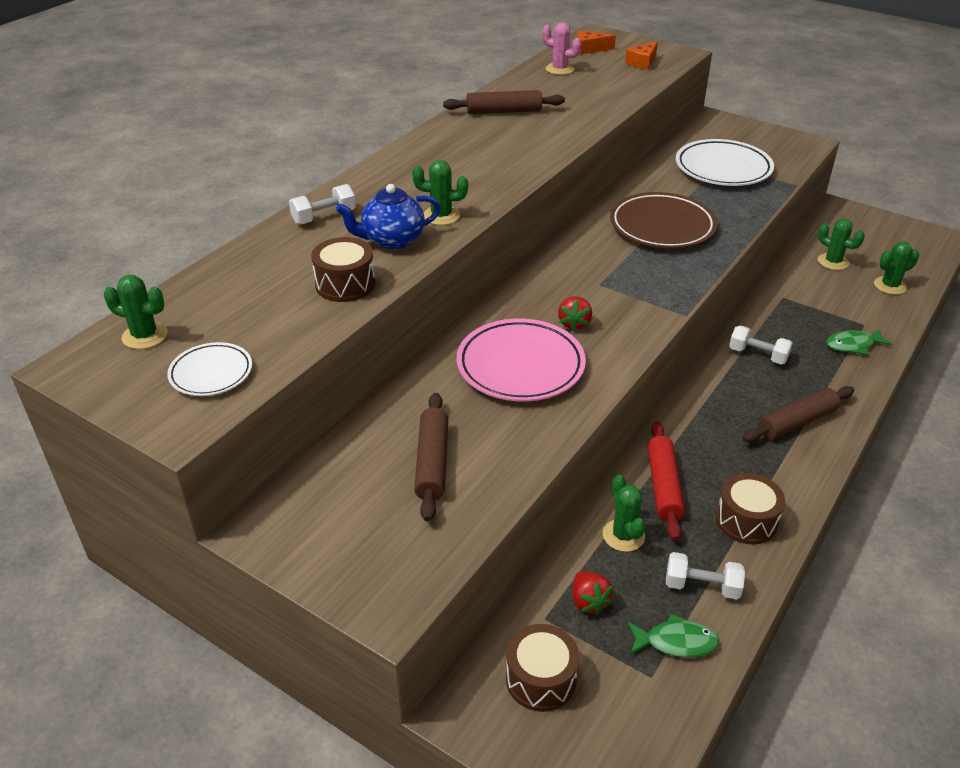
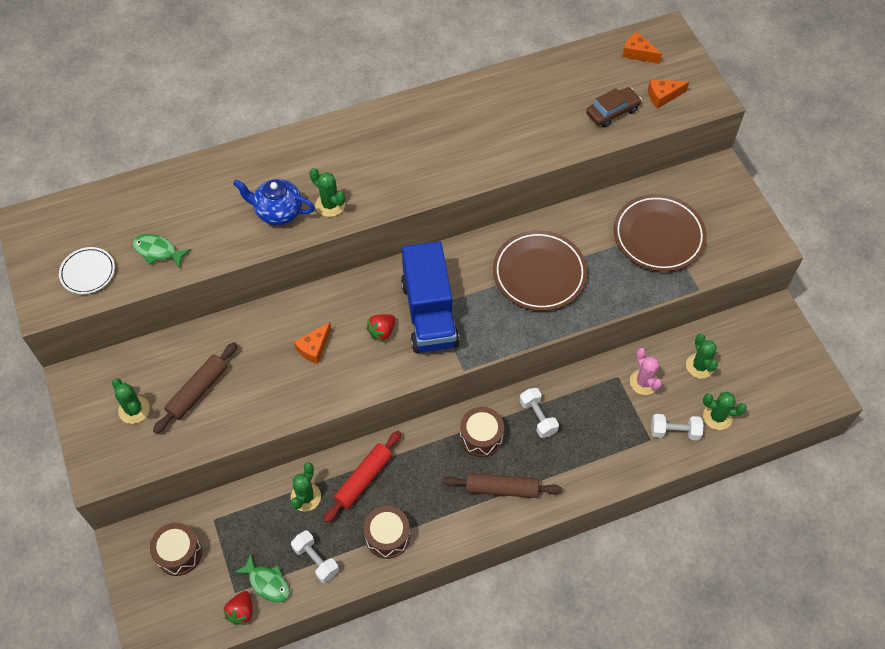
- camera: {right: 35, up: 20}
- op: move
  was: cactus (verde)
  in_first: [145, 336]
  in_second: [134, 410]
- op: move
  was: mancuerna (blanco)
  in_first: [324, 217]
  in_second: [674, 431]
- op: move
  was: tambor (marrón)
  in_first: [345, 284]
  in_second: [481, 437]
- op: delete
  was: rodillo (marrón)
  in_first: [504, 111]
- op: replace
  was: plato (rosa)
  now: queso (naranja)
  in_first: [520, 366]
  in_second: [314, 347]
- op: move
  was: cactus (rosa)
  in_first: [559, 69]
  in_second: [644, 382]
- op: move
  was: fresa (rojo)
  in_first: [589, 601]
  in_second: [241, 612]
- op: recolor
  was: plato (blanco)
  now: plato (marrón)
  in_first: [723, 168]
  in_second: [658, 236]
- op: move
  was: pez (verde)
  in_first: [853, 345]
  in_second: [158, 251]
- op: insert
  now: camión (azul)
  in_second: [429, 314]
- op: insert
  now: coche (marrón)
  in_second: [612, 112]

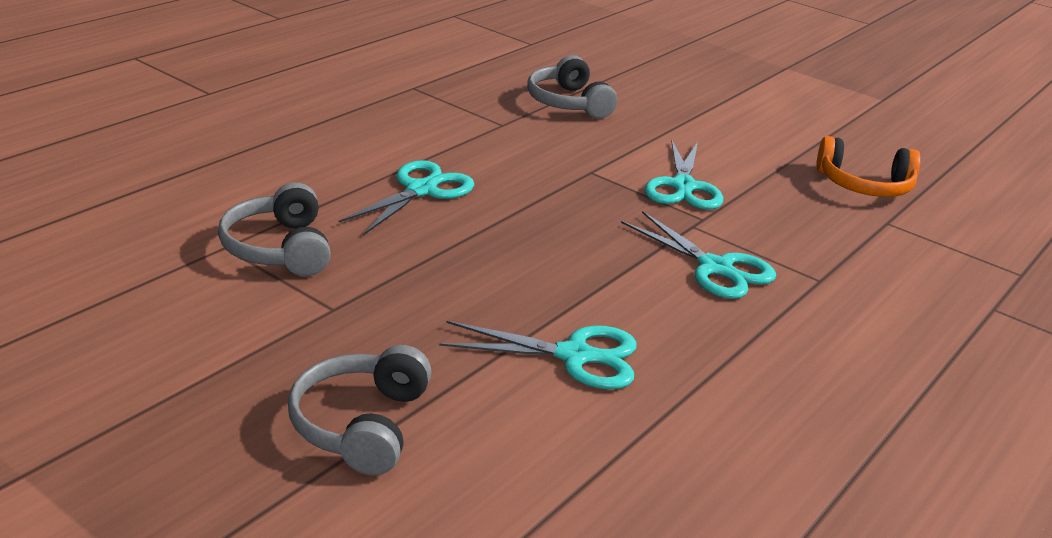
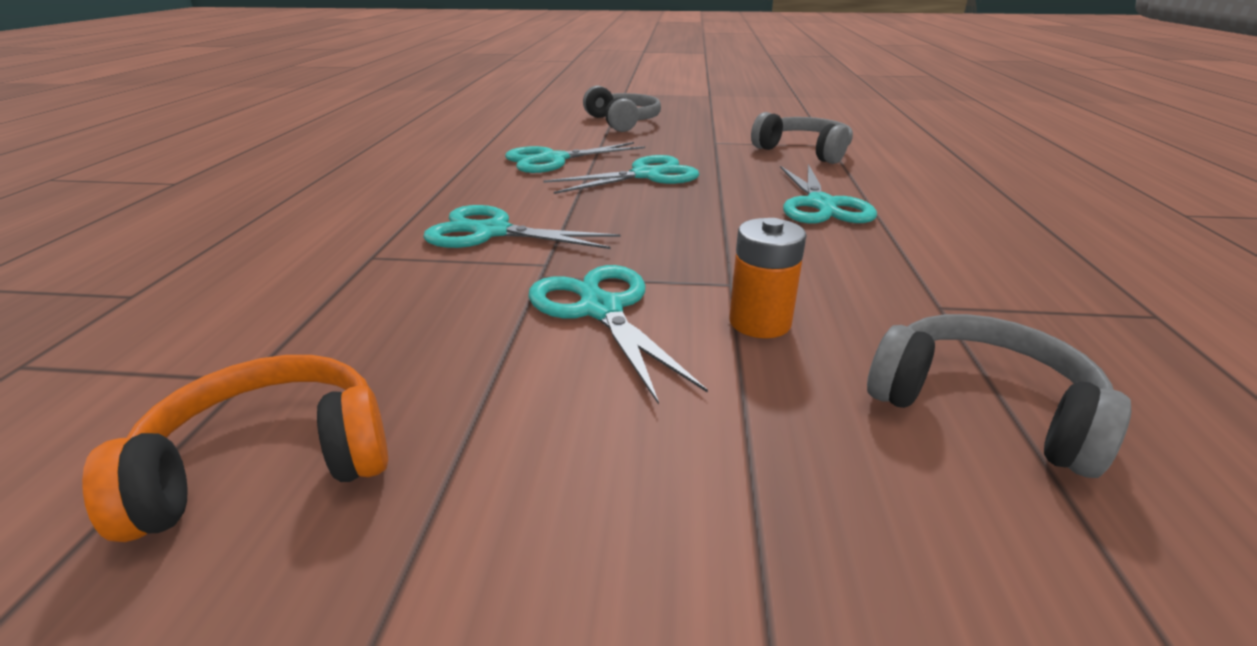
- camera: {right: 150, up: 0}
- op: insert
  now: tijeras (turquesa)
  in_second: [646, 175]
- op: insert
  now: pila (naranja)
  in_second: [760, 322]

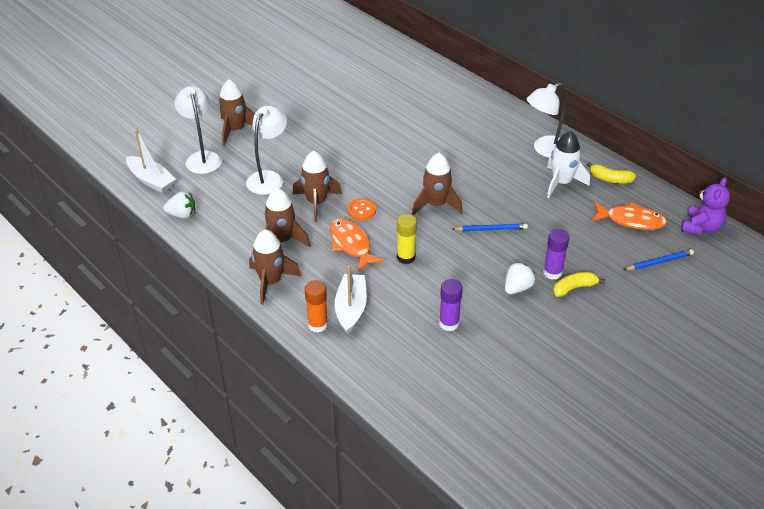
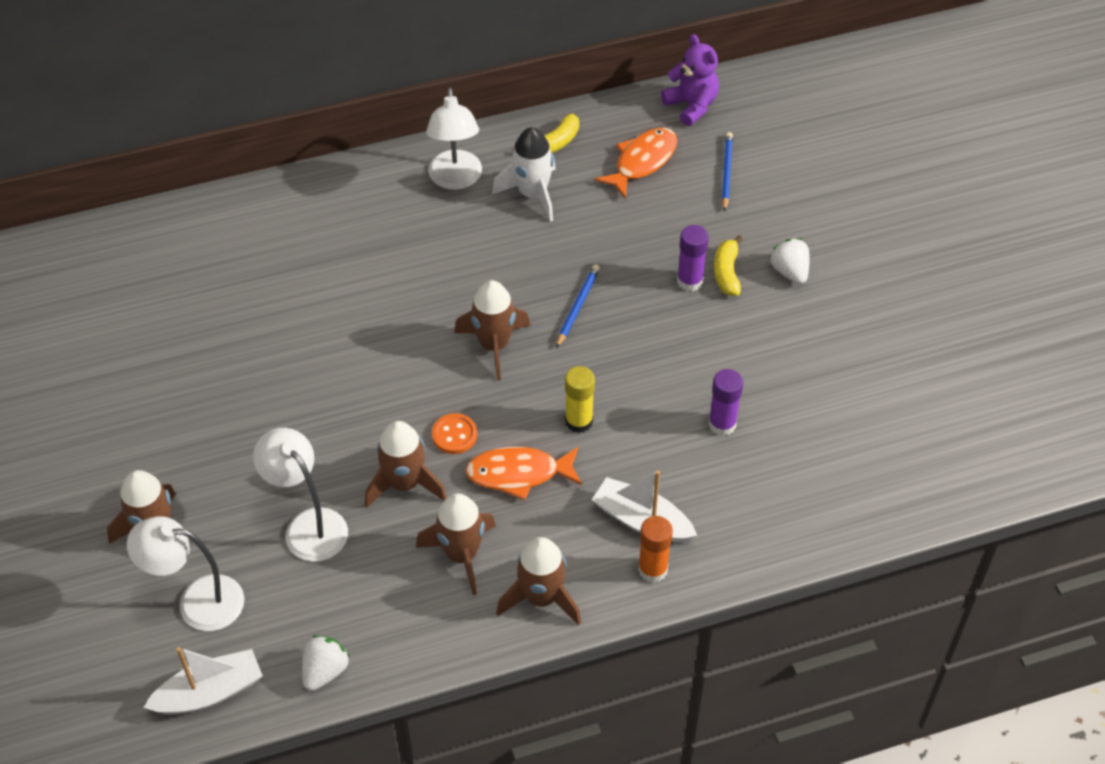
- camera: {right: -65, up: 10}
- op: move
  was: fresa (blanco)
  in_first: [517, 288]
  in_second: [789, 271]

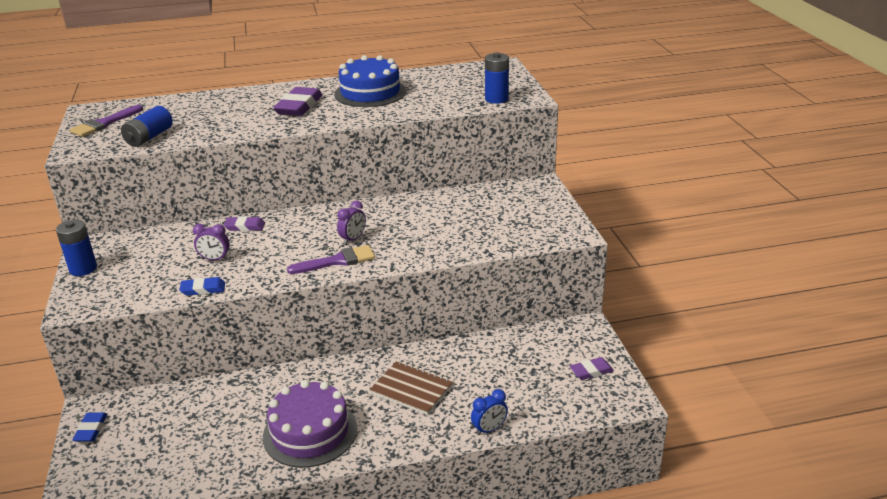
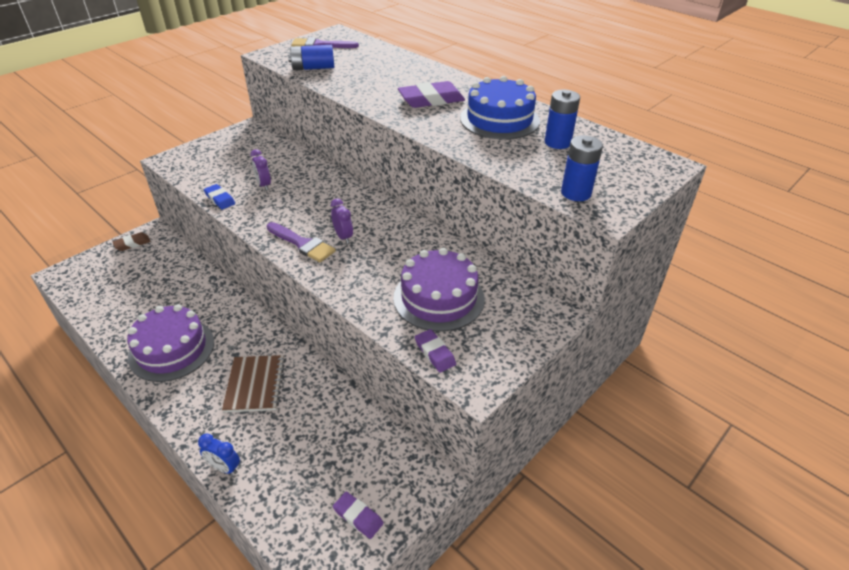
- camera: {right: 55, up: 10}
- op: move
  was: pila (azul)
  in_first: [83, 269]
  in_second: [557, 142]
- op: recolor
  was: goma de borrar (azul)
  now: goma de borrar (marrón)
  in_first: [91, 429]
  in_second: [132, 243]
- op: move
  was: goma de borrar (morado)
  in_first: [245, 226]
  in_second: [435, 353]
- op: rotate
  was: despertador (morado)
  in_first: [353, 239]
  in_second: [343, 237]
  clockwise: -120
- op: insert
  now: tarta (morado)
  in_second: [438, 298]

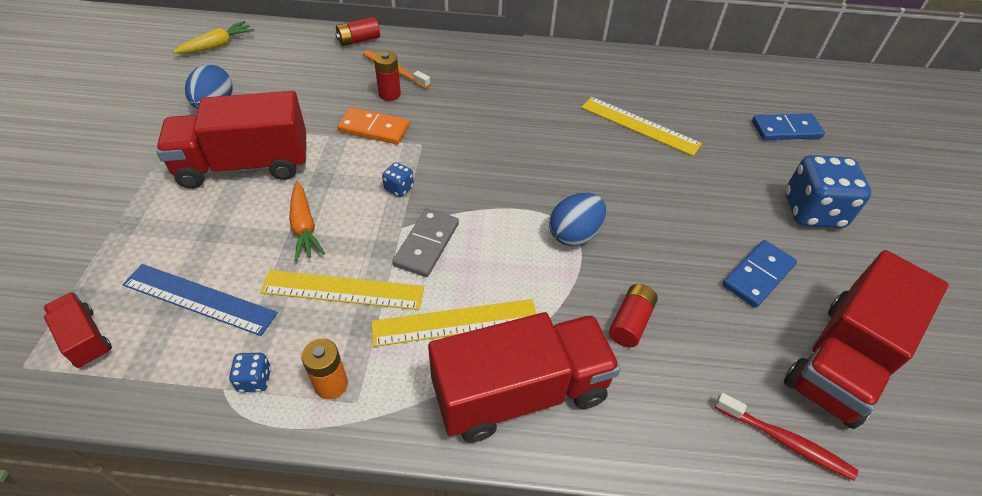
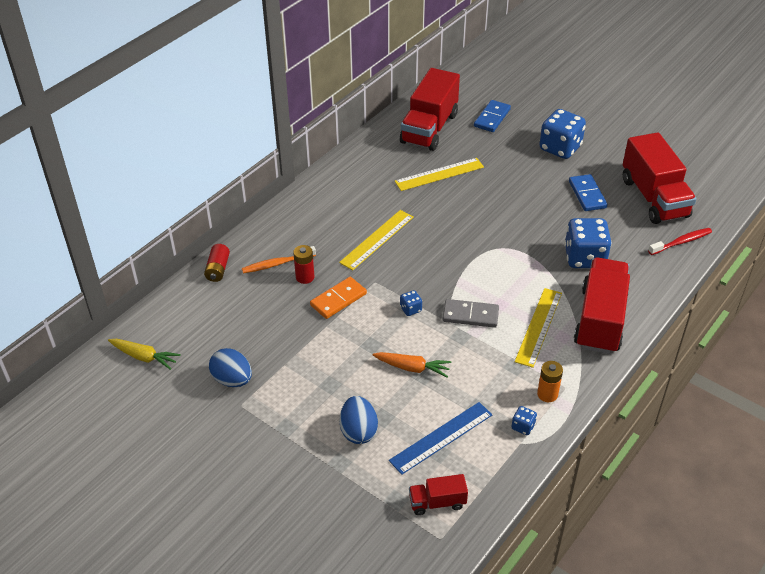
- camera: {right: -55, up: -5}
- op: move
  was: camión (rojo)
  in_first: [245, 165]
  in_second: [429, 128]
- op: rotate
  was: zanahoria (amarillo)
  in_first: [217, 45]
  in_second: [144, 357]
  clockwise: 120
- op: move
  was: regla (amarillo)
  in_first: [343, 290]
  in_second: [377, 239]
- op: rotate
  was: ficha de dominó (gris)
  in_first: [426, 244]
  in_second: [470, 315]
  clockwise: -45
- op: move
  was: huevo (azul)
  in_first: [574, 234]
  in_second: [358, 431]
- op: replace
  was: pila (rojo)
  now: dado (azul)
  in_first: [630, 322]
  in_second: [584, 258]

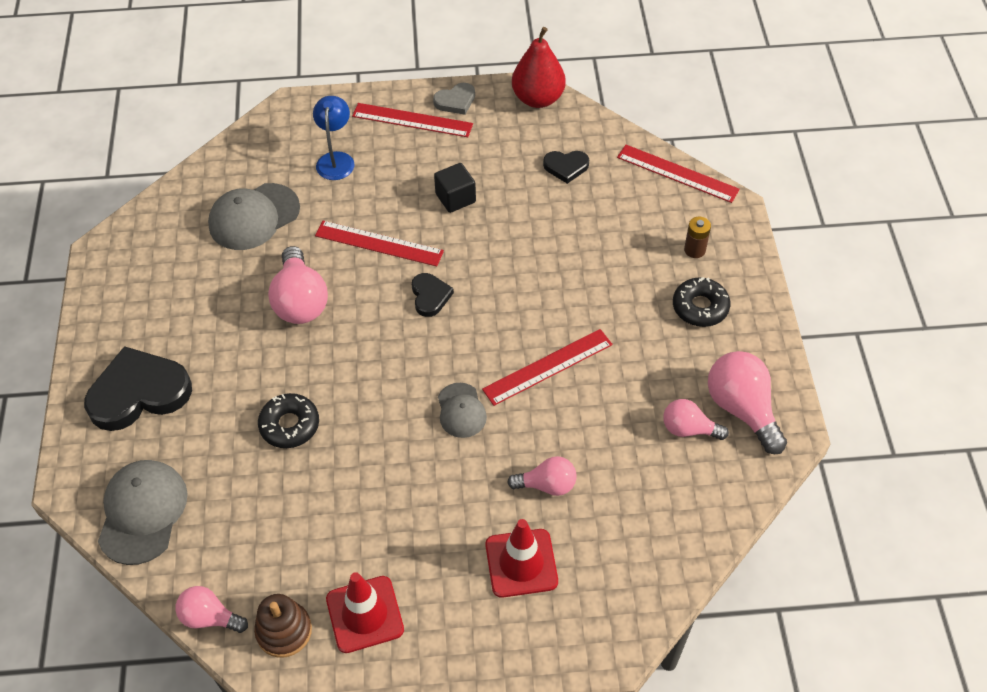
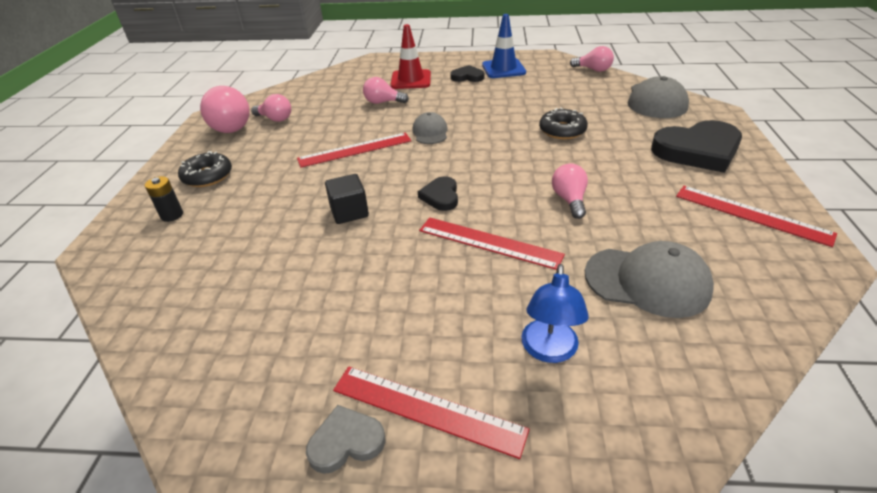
- camera: {right: -170, up: -15}
- op: rotate
  was: gorra (gris)
  in_first: [254, 217]
  in_second: [647, 281]
  clockwise: 45
- op: delete
  was: juguete apilable (marrón)
  in_first: [284, 631]
- op: resize
  was: bombilla (rosa)
  in_first: [300, 301]
  in_second: [569, 200]
  ratio: 0.61
- op: recolor
  was: cono de tráfico (rojo)
  now: cono de tráfico (azul)
  in_first: [365, 614]
  in_second: [503, 69]
- op: move
  was: cubo (negro)
  in_first: [455, 198]
  in_second: [349, 212]
- op: delete
  was: pera (rojo)
  in_first: [538, 99]
- op: move
  was: corazón (negro)
  in_first: [566, 167]
  in_second: [467, 77]
- op: move
  was: regla (rojo)
  in_first: [677, 173]
  in_second: [751, 214]
- op: recolor
  was: pila (marrón)
  now: pila (negro)
  in_first: [694, 250]
  in_second: [172, 215]

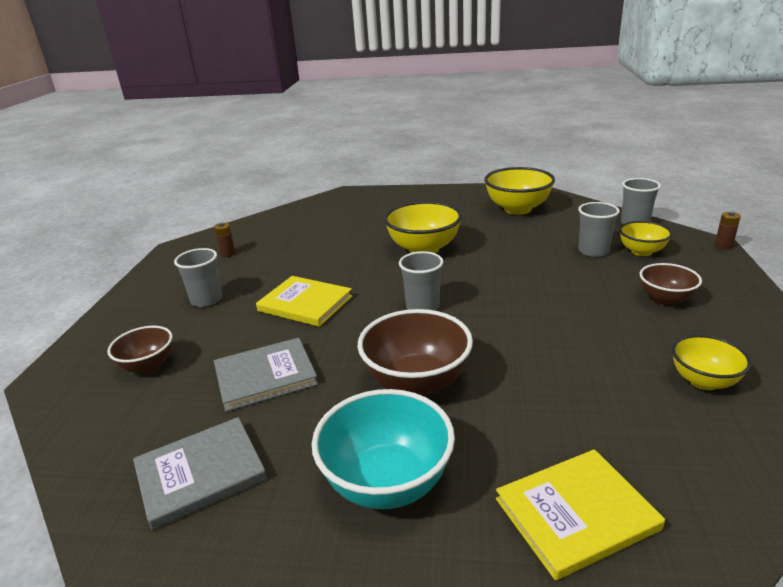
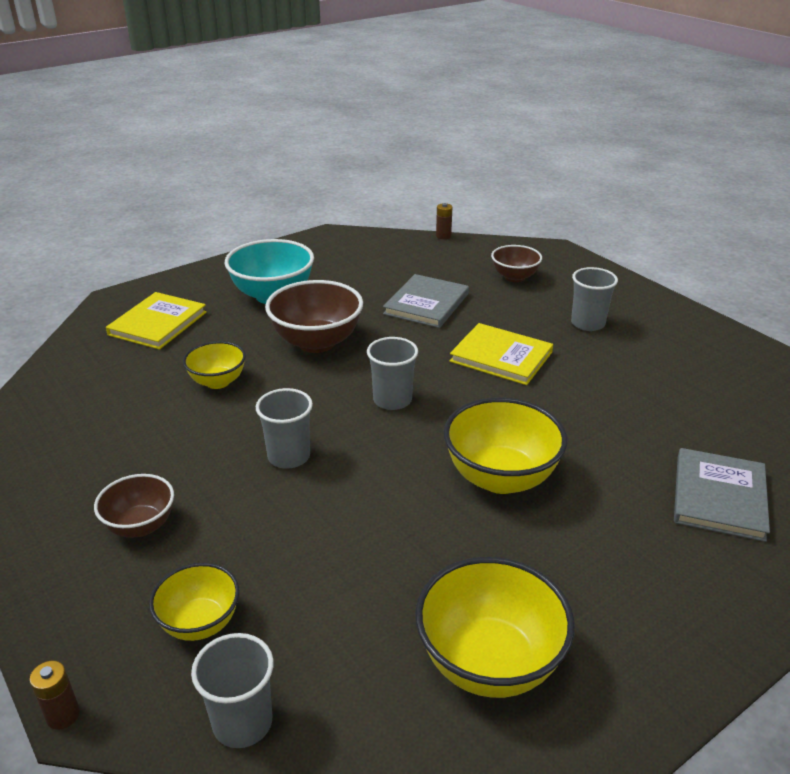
- camera: {right: 135, up: 5}
- op: move
  was: libro (gris)
  in_first: [200, 473]
  in_second: [719, 497]
- op: move
  was: pila (marrón)
  in_first: [227, 253]
  in_second: [443, 236]
- op: rotate
  was: libro (amarillo)
  in_first: [305, 303]
  in_second: [501, 357]
  clockwise: 45
- op: move
  was: vaso (gris)
  in_first: [593, 251]
  in_second: [289, 456]
- op: move
  was: cuenco (amarillo)
  in_first: [703, 381]
  in_second: [218, 381]

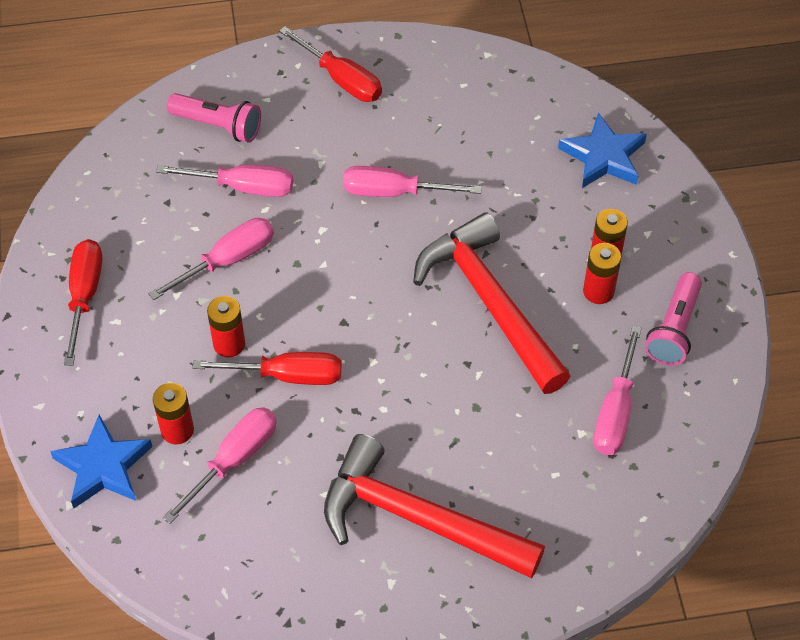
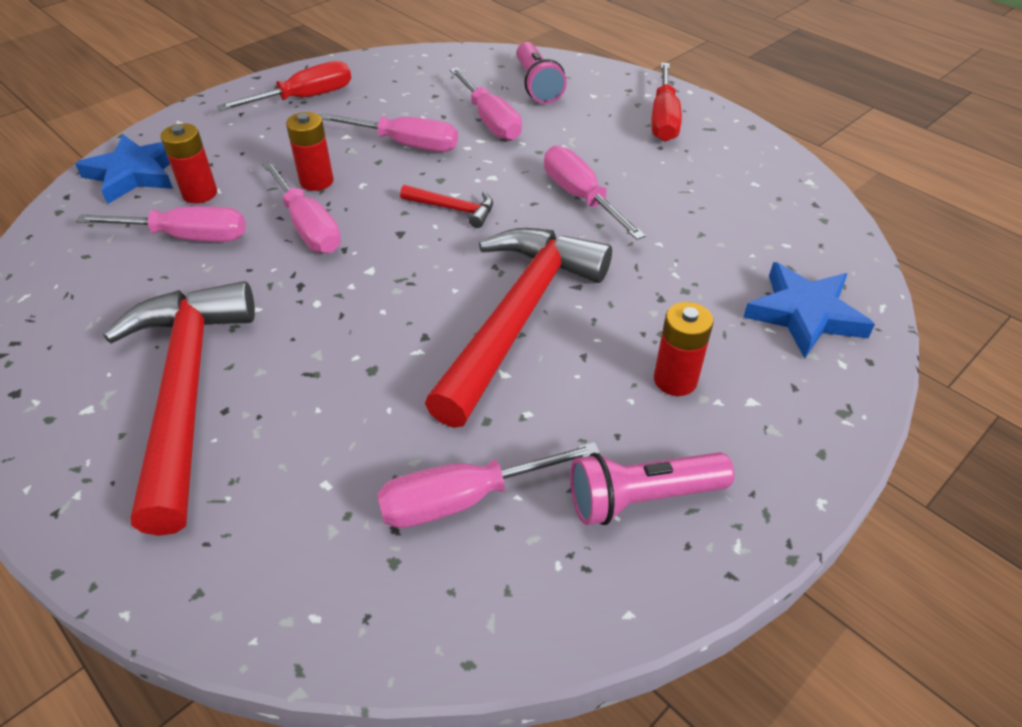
- camera: {right: 55, up: -10}
- op: recolor
  was: destornillador (rojo)
  now: destornillador (rosa)
  in_first: [288, 376]
  in_second: [308, 227]
- op: delete
  was: pila (rojo)
  in_first: [598, 291]
- op: insert
  now: martillo (rojo)
  in_second: [453, 209]

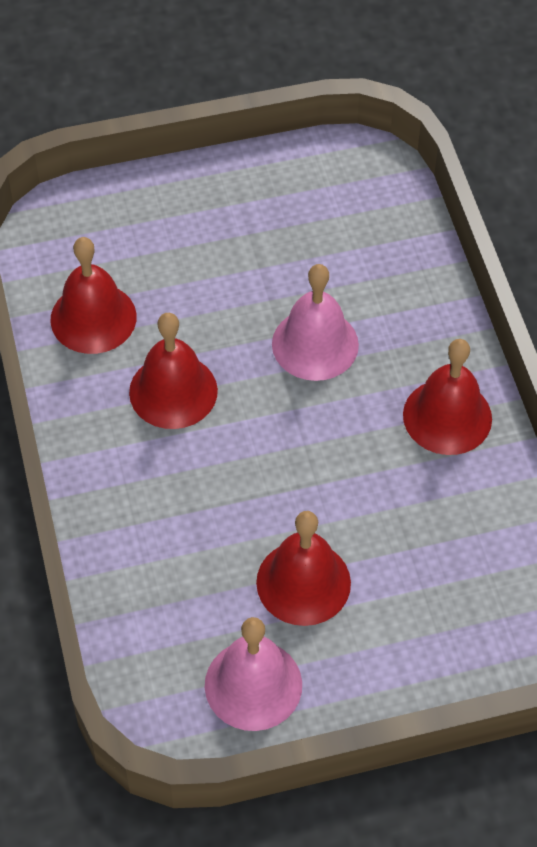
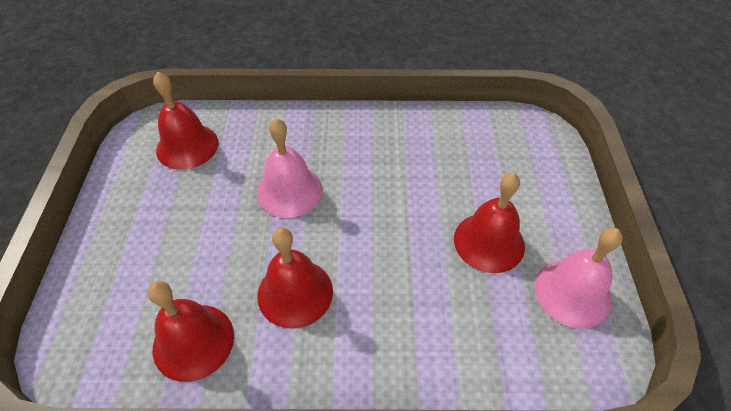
- camera: {right: -75, up: -5}
- op: move
  was: campana (rojo)
  in_first: [447, 416]
  in_second: [187, 146]

